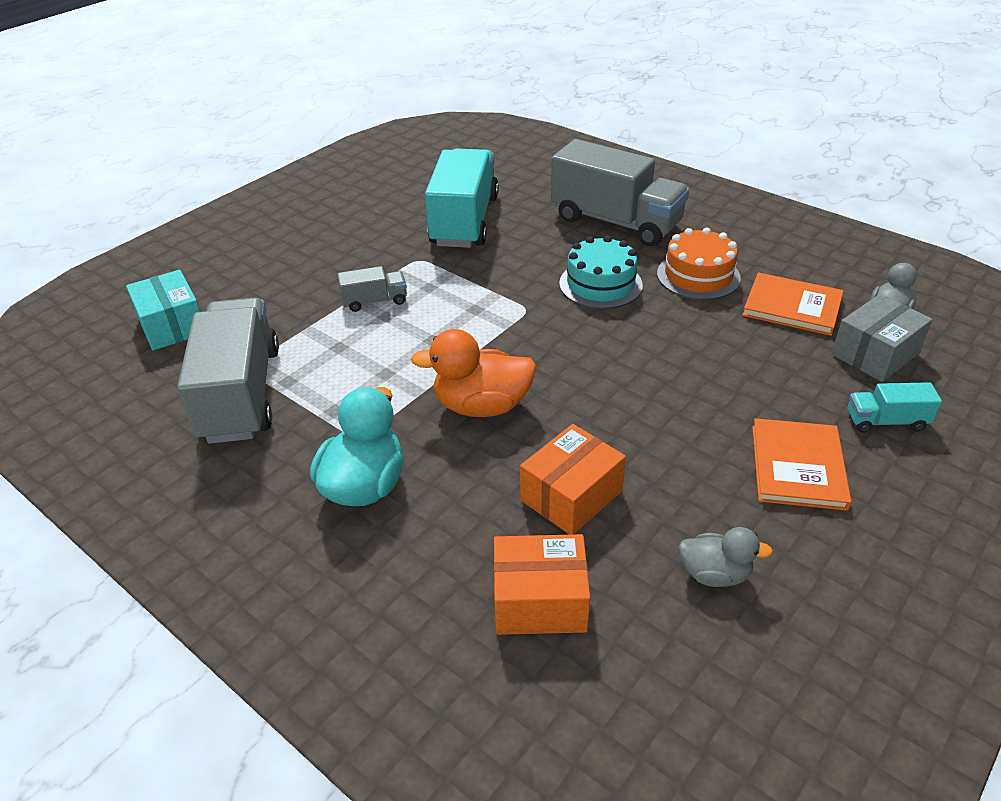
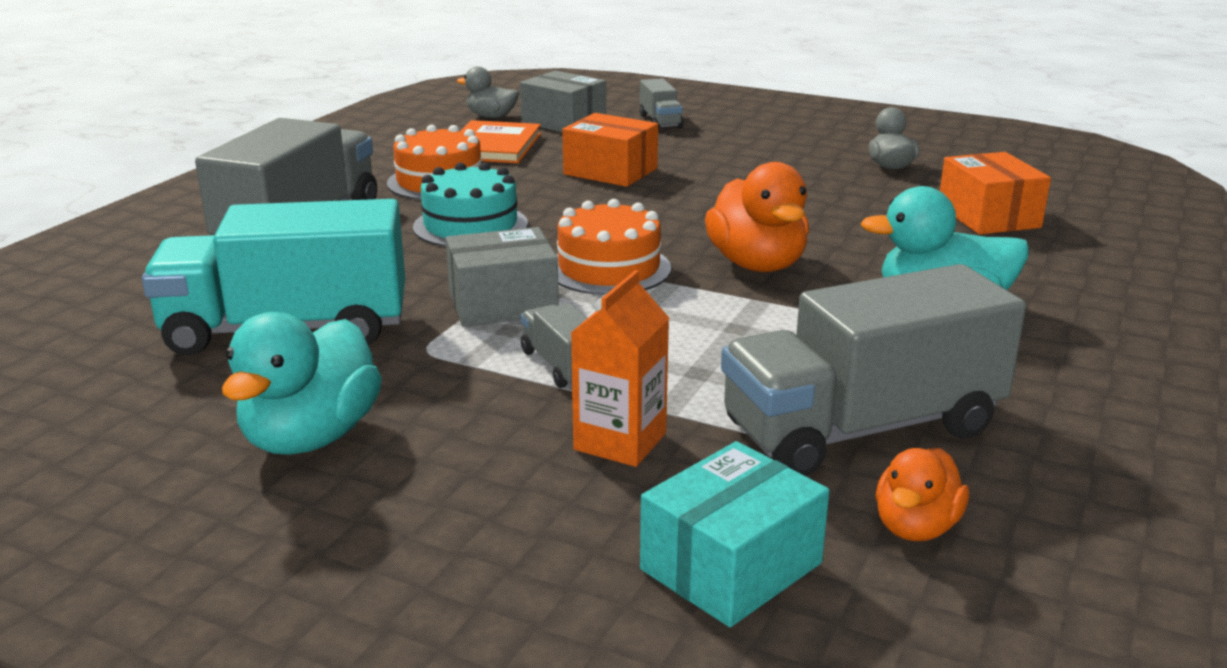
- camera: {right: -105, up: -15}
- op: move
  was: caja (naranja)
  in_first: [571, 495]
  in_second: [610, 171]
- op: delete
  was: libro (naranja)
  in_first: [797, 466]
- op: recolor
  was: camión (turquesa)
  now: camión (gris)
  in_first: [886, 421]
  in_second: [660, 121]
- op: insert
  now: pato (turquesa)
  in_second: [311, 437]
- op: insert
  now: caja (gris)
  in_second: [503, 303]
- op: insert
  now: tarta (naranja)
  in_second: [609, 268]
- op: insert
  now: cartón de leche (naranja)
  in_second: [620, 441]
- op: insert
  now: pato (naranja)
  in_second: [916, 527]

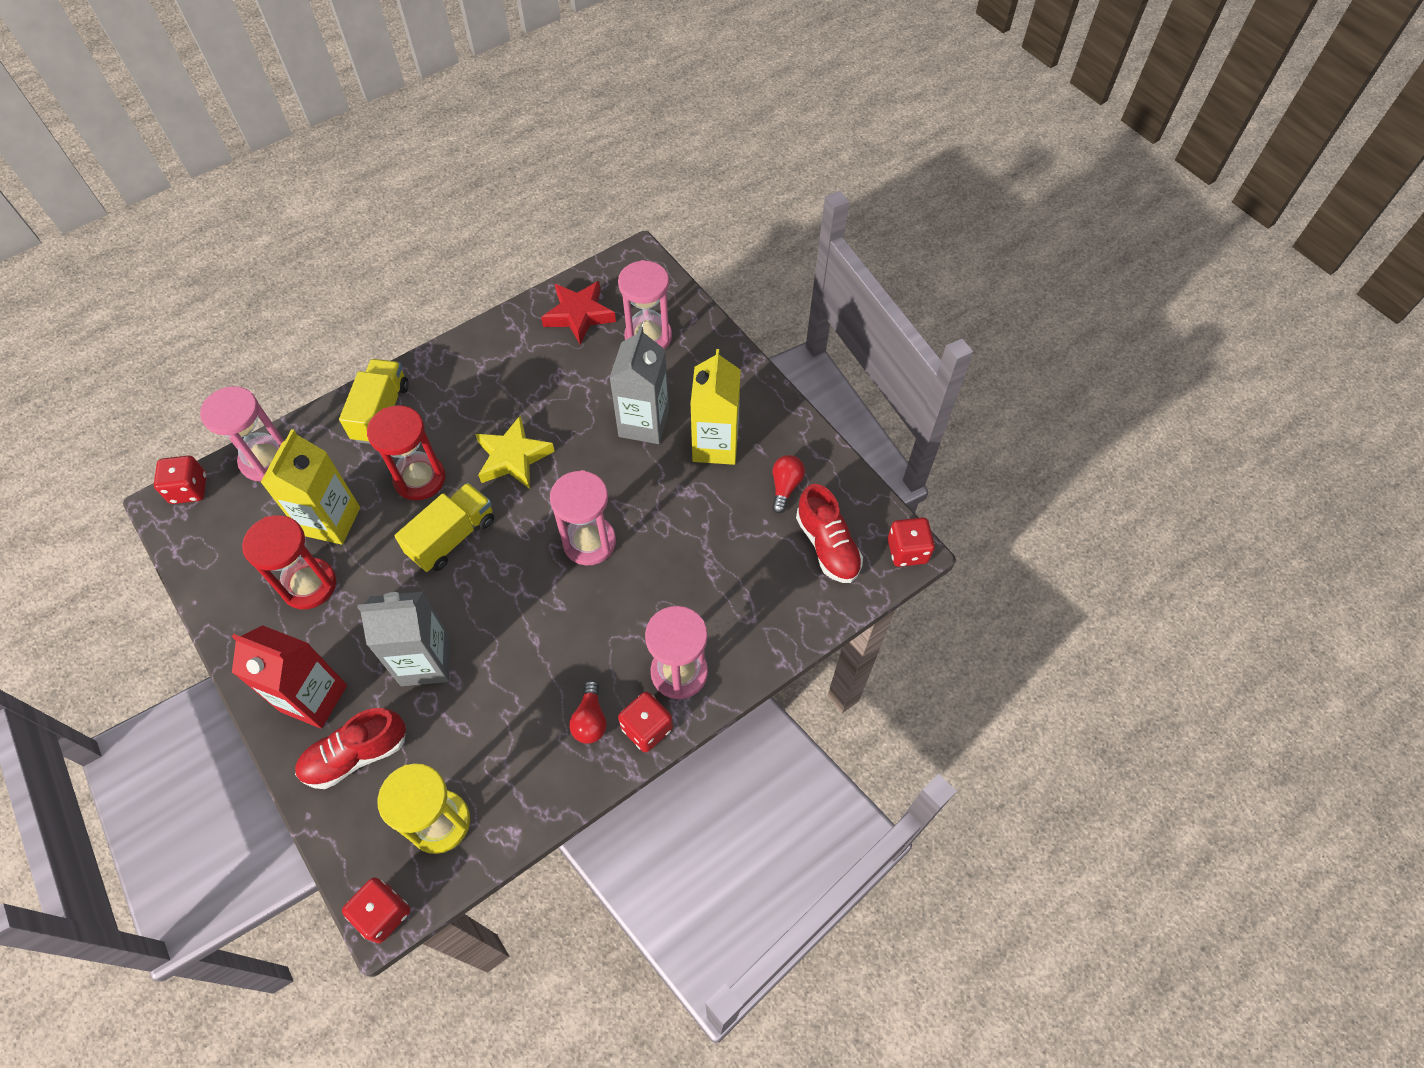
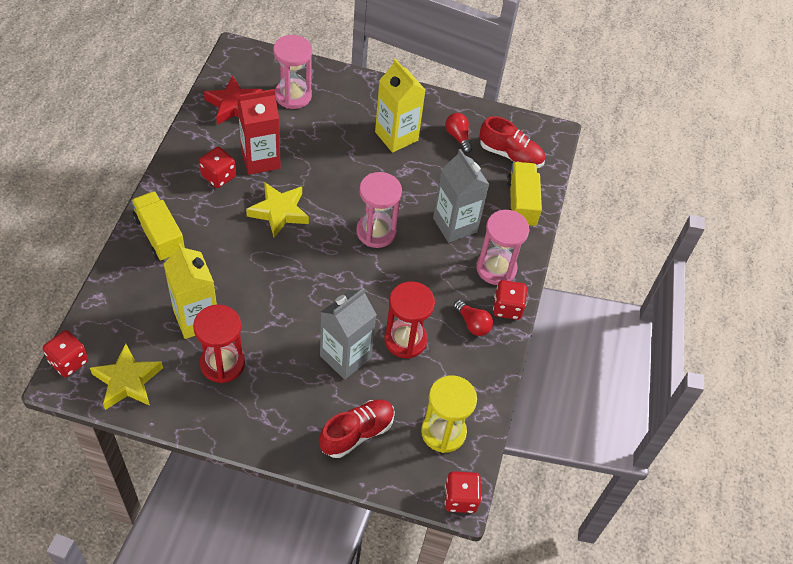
- camera: {right: -45, up: -5}
- op: delete
  was: reloj de arena (rosa)
  in_first: [266, 460]
- op: move
  was: cartón de leche (rojo)
  in_first: [314, 698]
  in_second: [260, 159]
- op: rotate
  was: zapato (rojo)
  in_first: [356, 755]
  in_second: [357, 433]
  clockwise: -150
- op: move
  was: reloj de arena (rojo)
  in_first: [420, 479]
  in_second: [405, 340]
- op: move
  was: camión (amarillo)
  in_first: [452, 537]
  in_second: [521, 203]
- op: move
  was: cartón de leche (gris)
  in_first: [644, 423]
  in_second: [455, 225]
- op: move
  was: dado (rojo)
  in_first: [907, 551]
  in_second: [218, 176]
- op: insert
  now: estrella (amarillo)
  in_second: [127, 381]

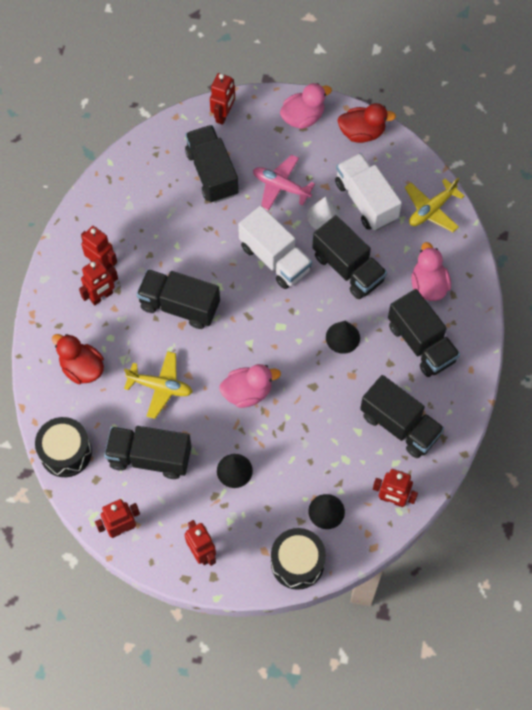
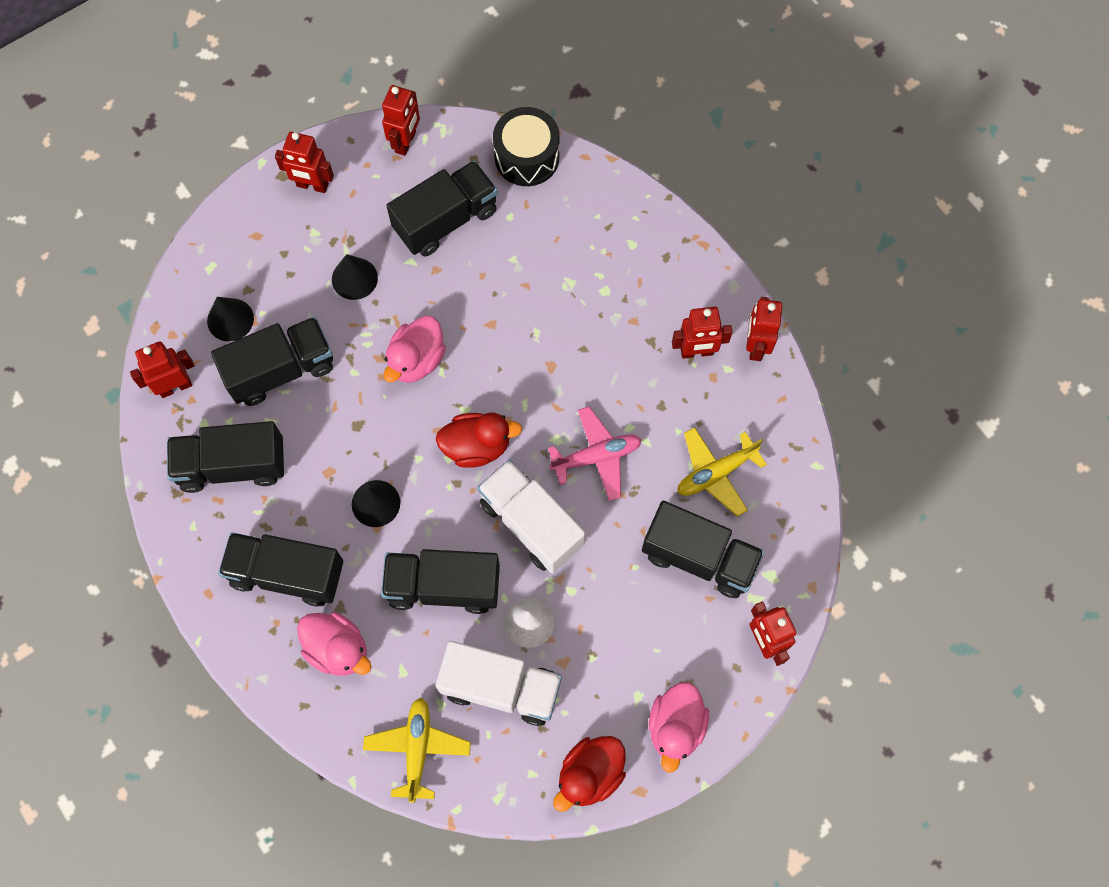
- camera: {right: 135, up: 5}
- op: move
  was: pato (rojo)
  in_first: [82, 368]
  in_second: [477, 446]
- op: move
  was: robot (rojo)
  in_first: [101, 296]
  in_second: [756, 346]
- op: move
  was: avión (amarillo)
  in_first: [160, 387]
  in_second: [716, 473]
- op: move
  was: camión (negro)
  in_first: [179, 306]
  in_second: [281, 370]
- op: rotate
  was: camión (blanco)
  in_first: [275, 258]
  in_second: [531, 523]
  clockwise: 45
- op: move
  was: avión (rosa)
  in_first: [281, 186]
  in_second: [597, 457]
- op: delete
  was: tambor (negro)
  in_first: [297, 563]

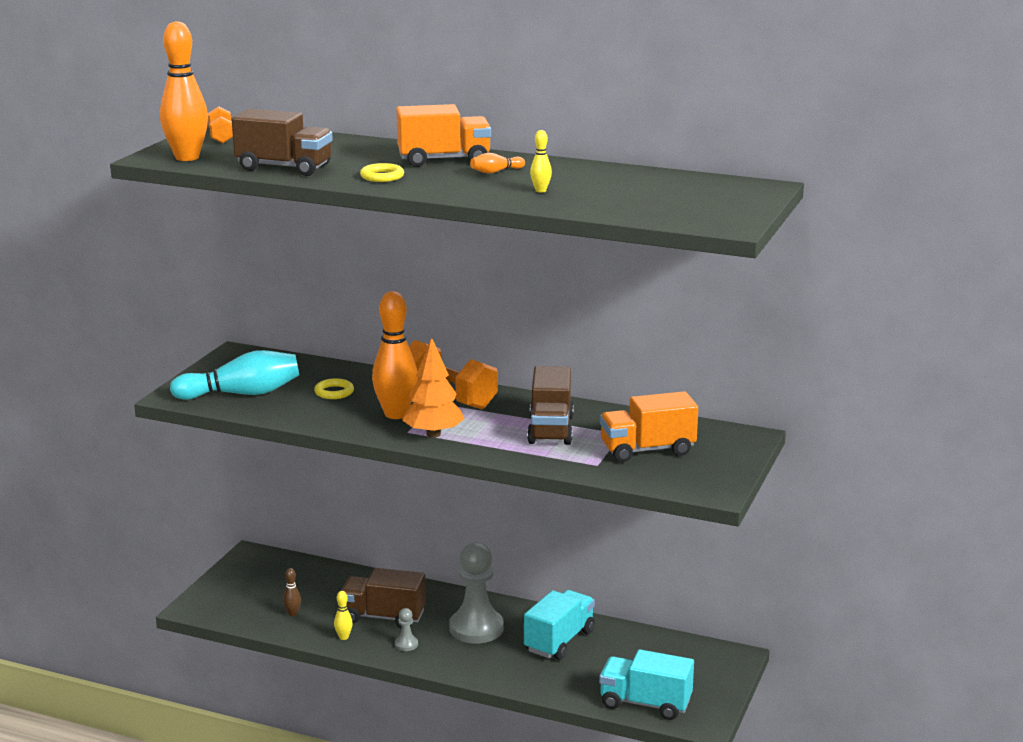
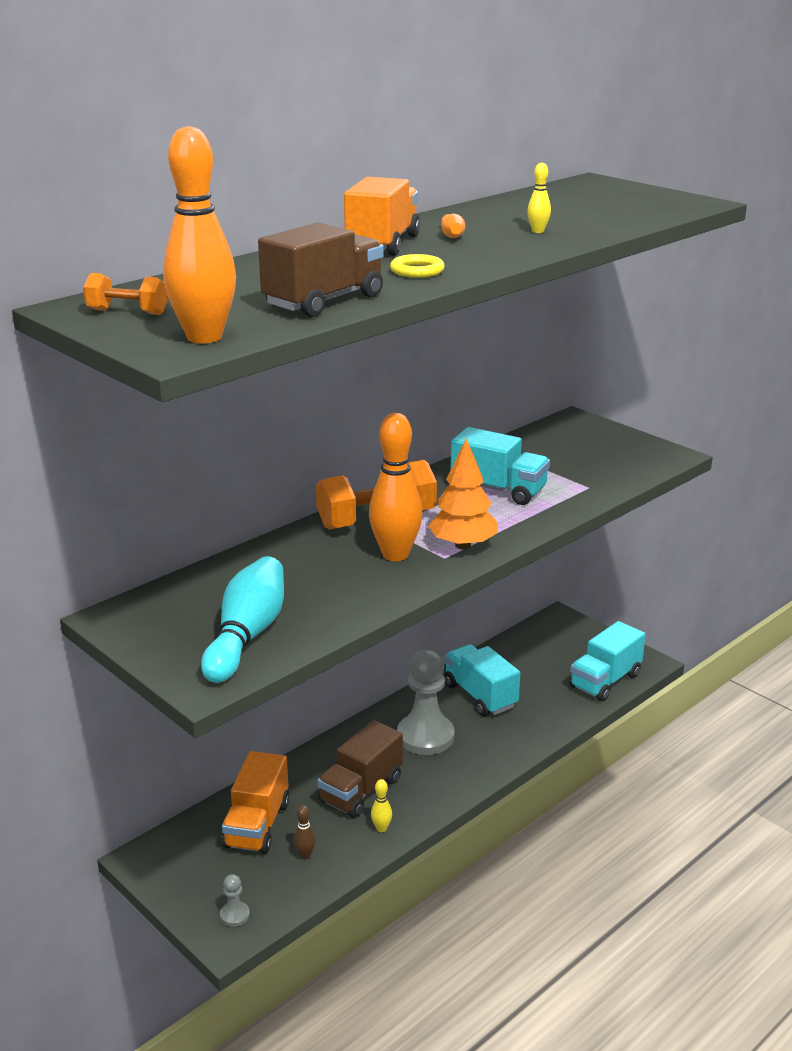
- camera: {right: -65, up: 5}
- op: delete
  was: anillo (amarillo)
  in_first: [334, 392]
- op: move
  was: peón (gris)
  in_first: [406, 644]
  in_second: [234, 915]
- op: recolor
  was: camión (marrón)
  now: camión (turquesa)
  in_first: [550, 430]
  in_second: [498, 490]
- op: move
  was: camión (naranja)
  in_first: [647, 450]
  in_second: [257, 825]

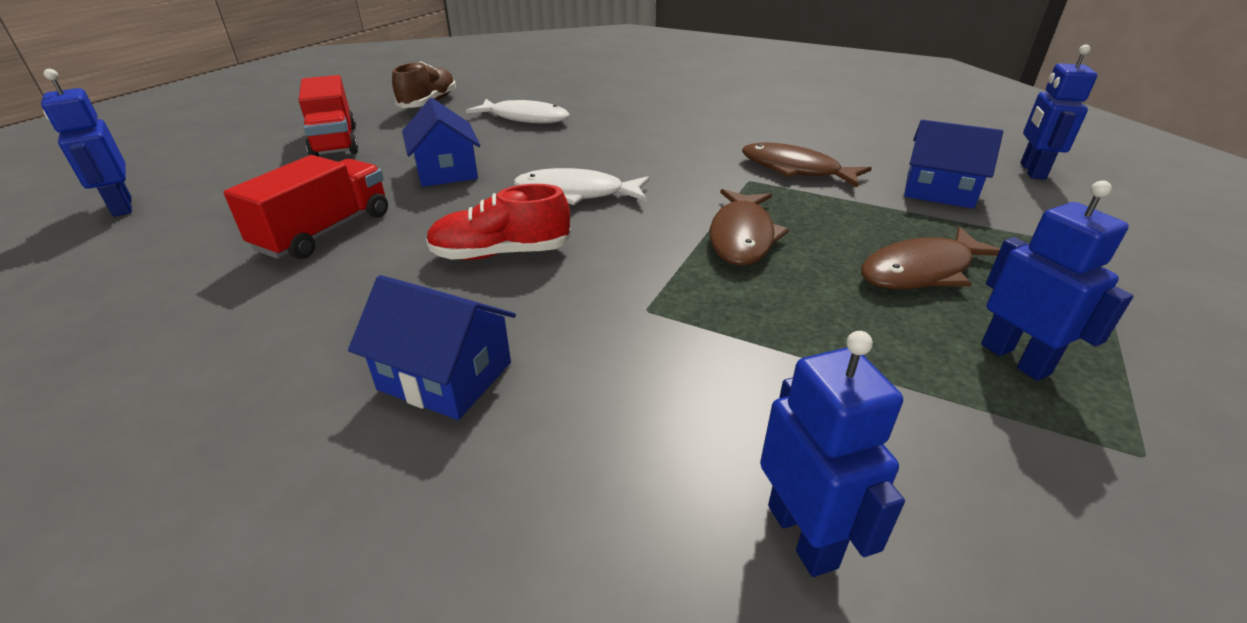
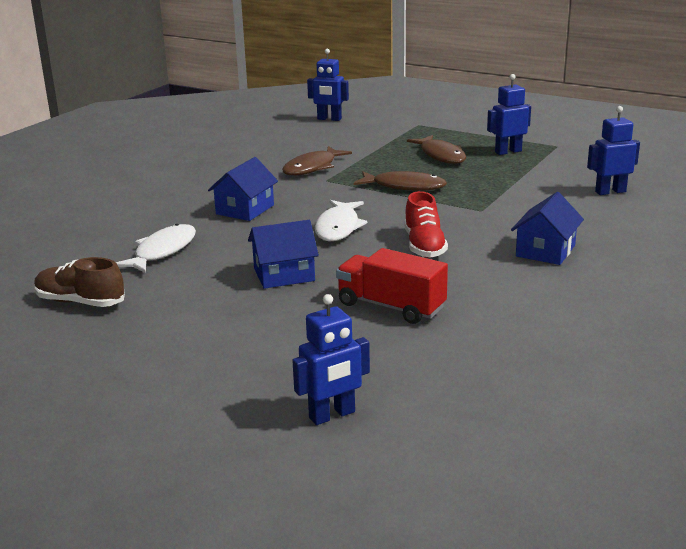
- camera: {right: -85, up: -10}
- op: delete
  was: camión (rojo)
  in_first: [335, 142]
- op: move
  was: casa (azul)
  in_first: [939, 191]
  in_second: [245, 209]

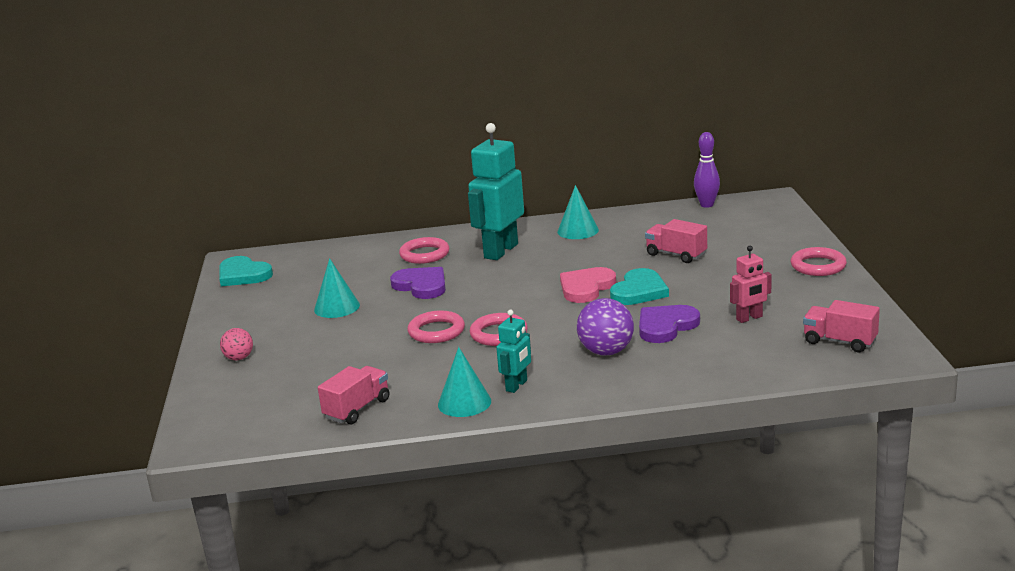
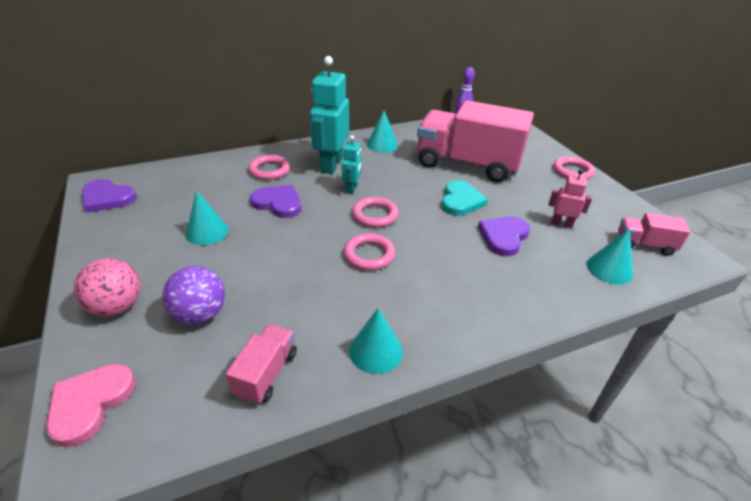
- camera: {right: -20, up: 15}
- op: recolor
  was: corazón (turquesa)
  now: corazón (morado)
  in_first: [243, 275]
  in_second: [107, 198]
- op: resize
  was: pelota (rosa)
  in_first: [239, 358]
  in_second: [117, 307]
  ratio: 1.69
- op: move
  was: anillo (rosa)
  in_first: [436, 331]
  in_second: [375, 215]
- op: move
  was: robot (turquesa)
  in_first: [517, 386]
  in_second: [352, 189]
- op: move
  was: corazón (rosa)
  in_first: [586, 287]
  in_second: [90, 403]
- op: move
  was: pelota (morado)
  in_first: [606, 352]
  in_second: [200, 314]
- op: resize
  was: camión (rosa)
  in_first: [676, 255]
  in_second: [467, 164]
  ratio: 2.28
- op: rotate
  was: robot (rosa)
  in_first: [749, 318]
  in_second: [561, 224]
  clockwise: -120
- op: insert
  now: cono (turquesa)
  in_second: [609, 269]

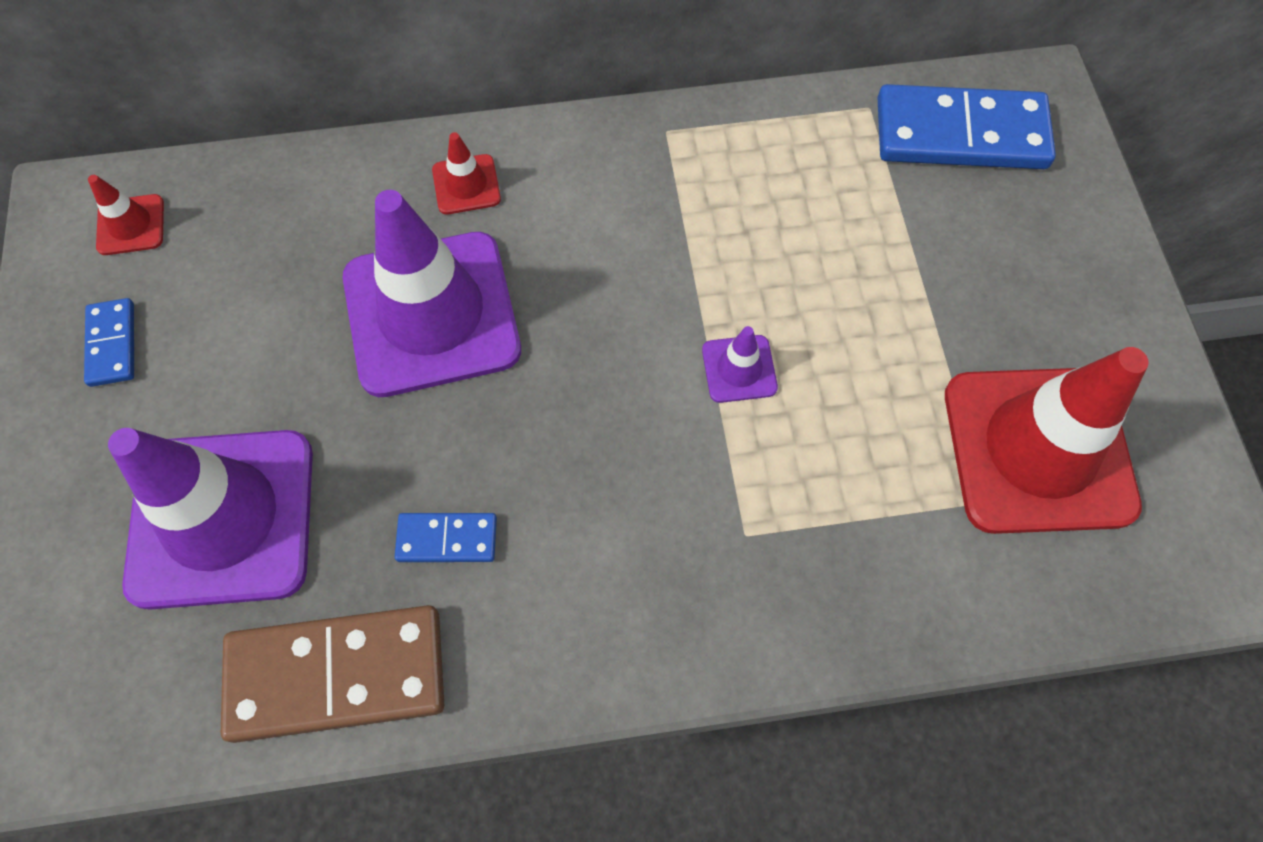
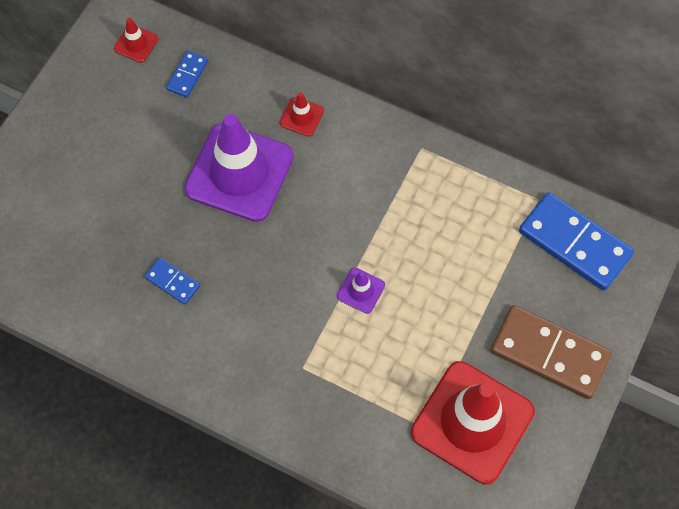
- camera: {right: 35, up: 0}
- op: move
  was: ficha de dominó (azul)
  in_first: [112, 344]
  in_second: [187, 75]
- op: delete
  was: cono de tráfico (morado)
  in_first: [222, 518]
- op: move
  was: ficha de dominó (marrón)
  in_first: [337, 675]
  in_second: [549, 354]

